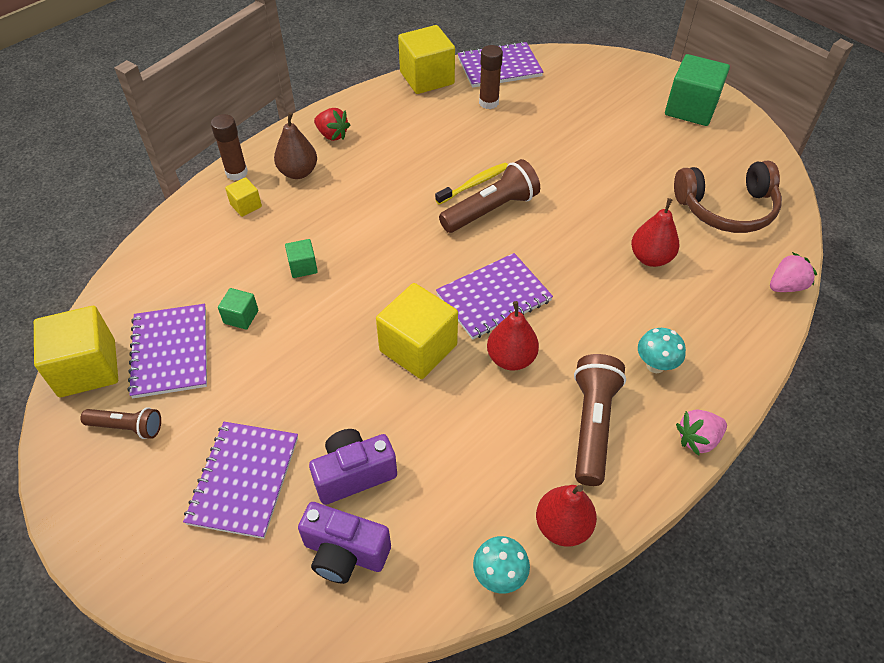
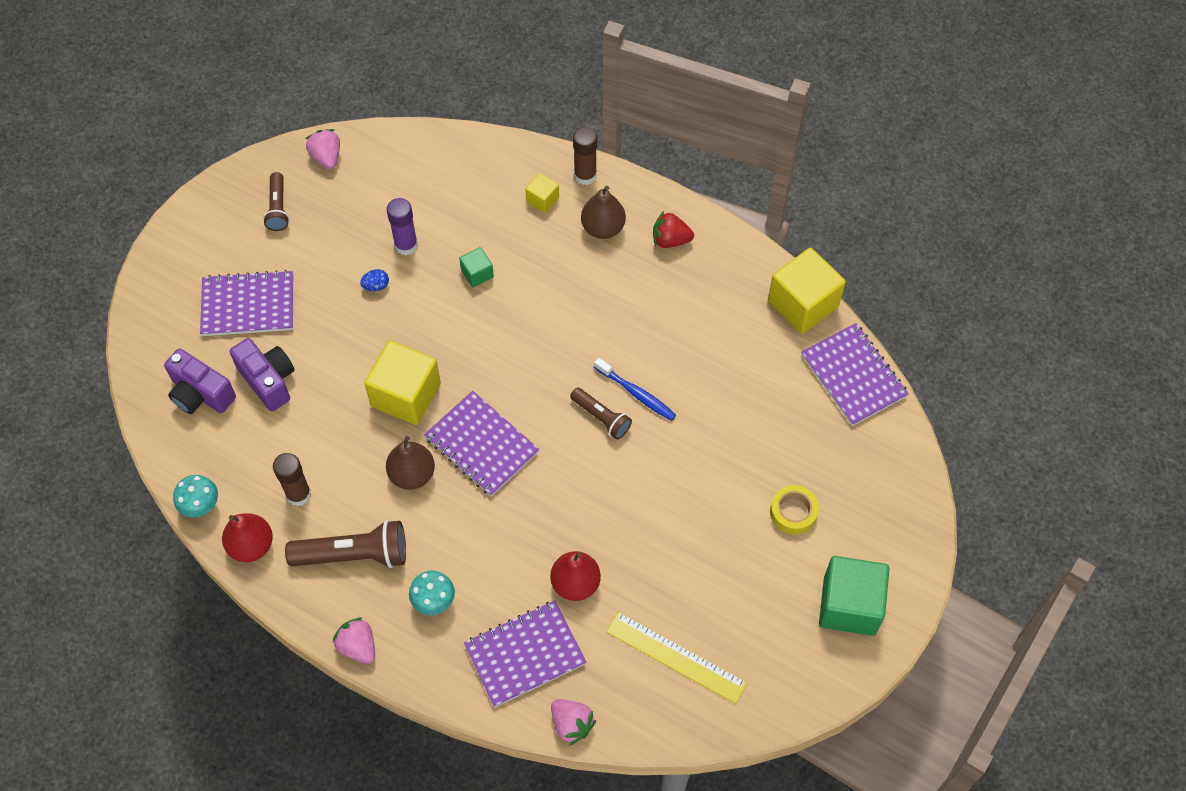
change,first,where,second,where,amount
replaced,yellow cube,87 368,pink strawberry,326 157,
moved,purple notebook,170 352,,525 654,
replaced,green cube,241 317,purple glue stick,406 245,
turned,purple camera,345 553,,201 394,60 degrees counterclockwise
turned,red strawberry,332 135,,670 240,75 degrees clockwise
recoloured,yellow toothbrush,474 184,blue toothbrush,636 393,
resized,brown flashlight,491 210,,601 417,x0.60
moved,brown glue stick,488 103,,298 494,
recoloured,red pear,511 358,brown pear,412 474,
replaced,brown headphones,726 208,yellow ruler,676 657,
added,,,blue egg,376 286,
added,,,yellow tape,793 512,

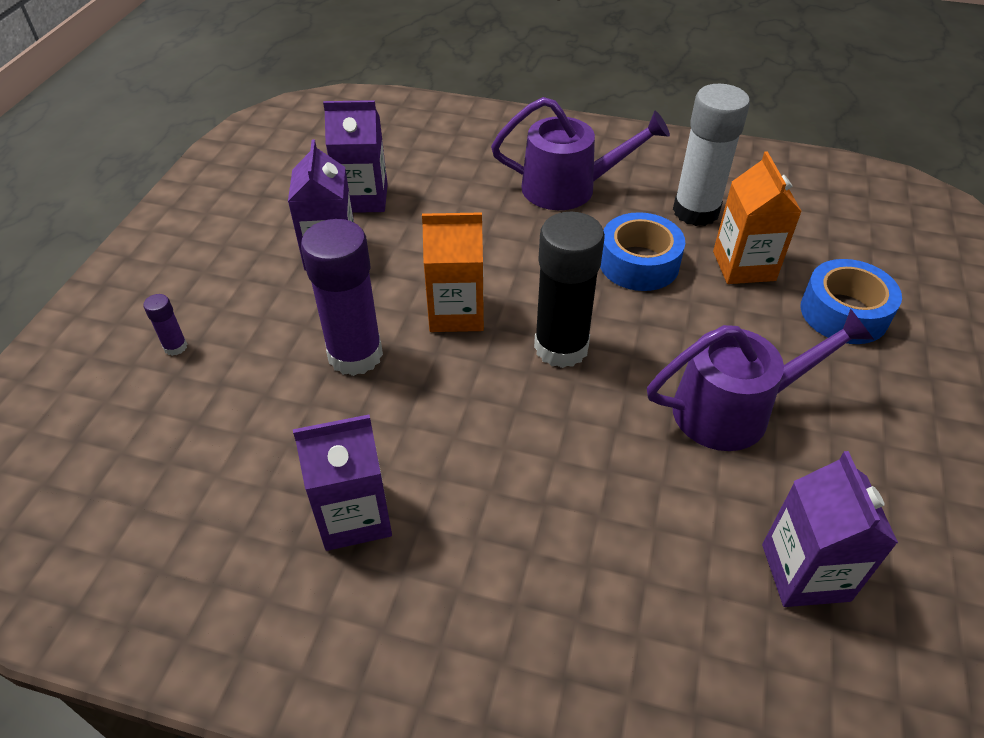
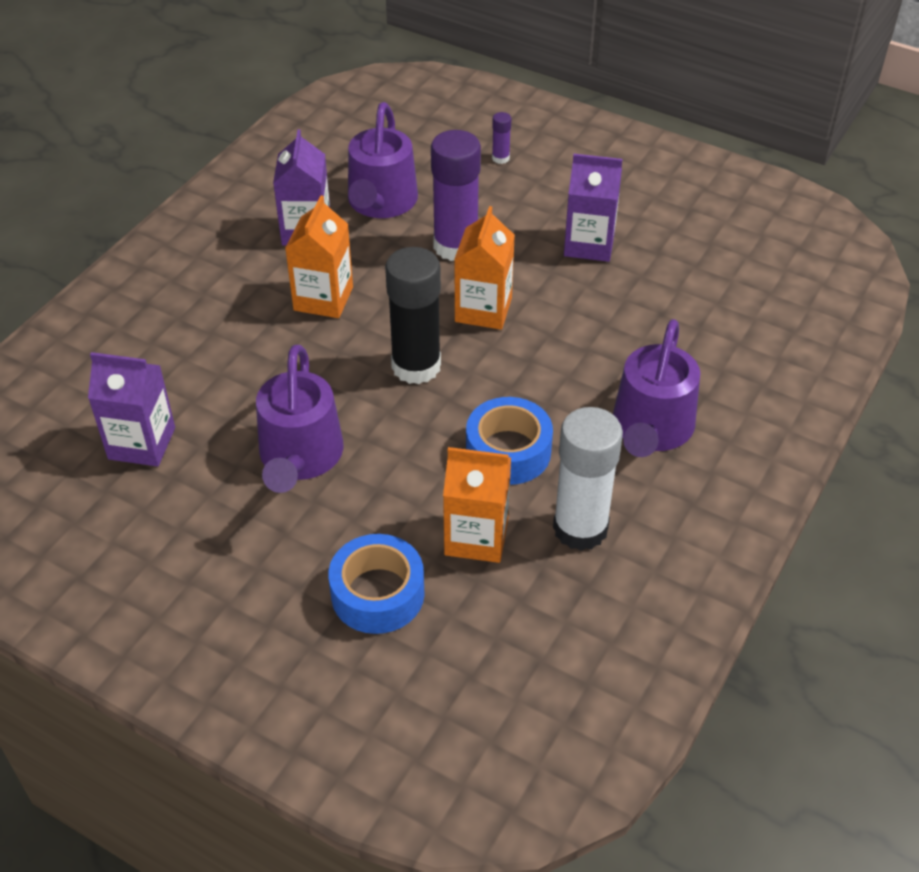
change,first,where,second,where,amount
removed,purple carton,363 198,,,
added,,,orange carton,323 299,
added,,,purple watering can,381 202,

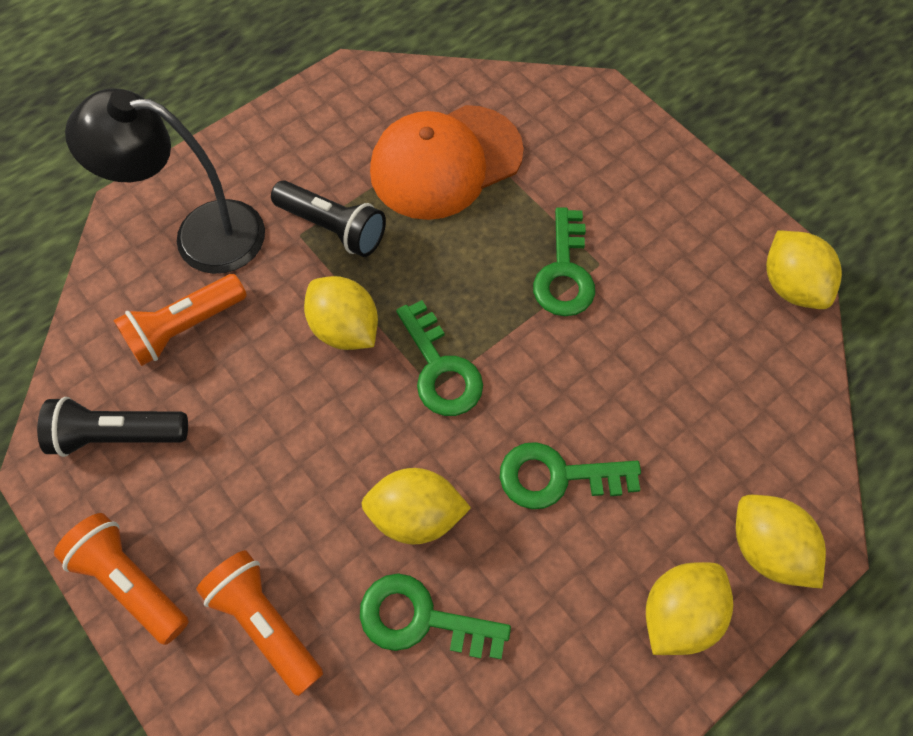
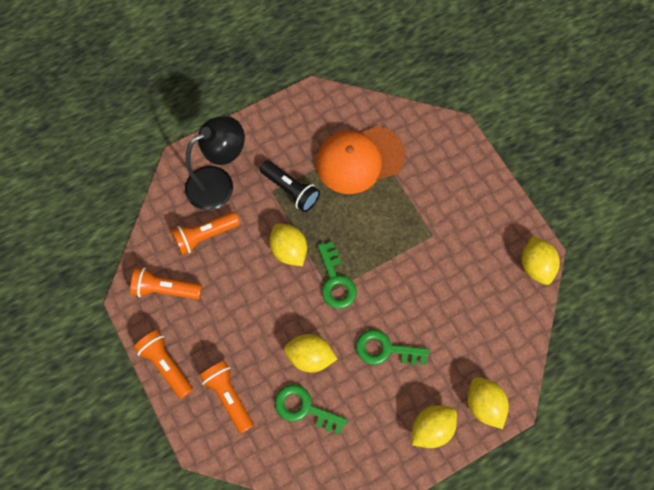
change,first,where,second,where,amount
recoloured,black flashlight,118 435,orange flashlight,166 289,
turned,black lamp,201 235,,219 183,135 degrees clockwise
removed,green key,564 272,,,

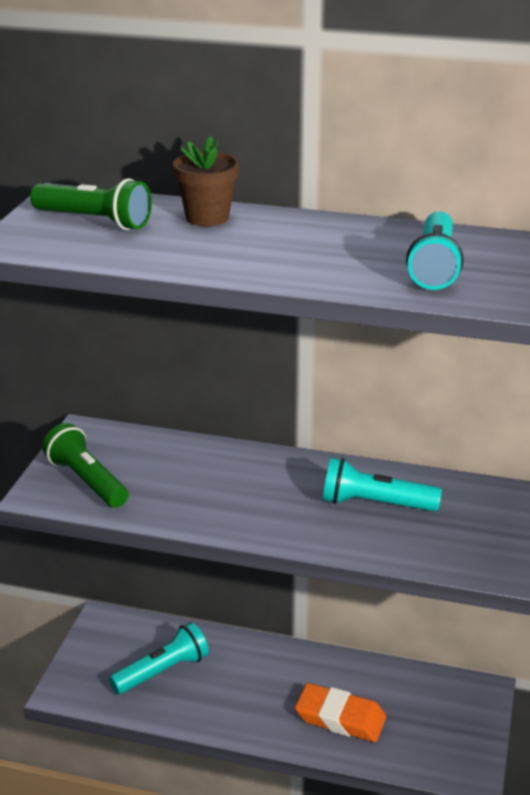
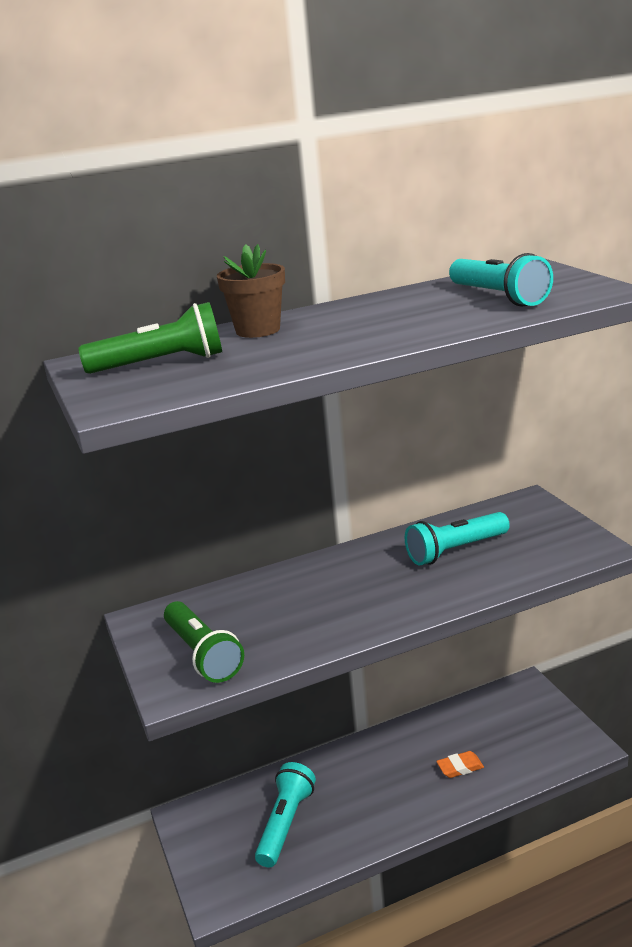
change,first,where,second,where,amount
turned,green flashlight,87 481,,203 654,135 degrees counterclockwise
resized,orange eraser,340 718,,460 767,x0.54

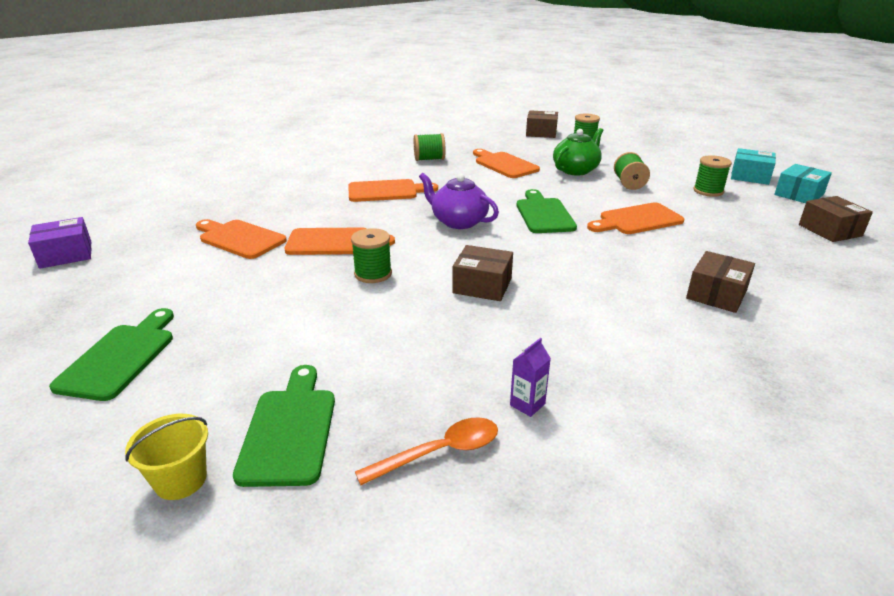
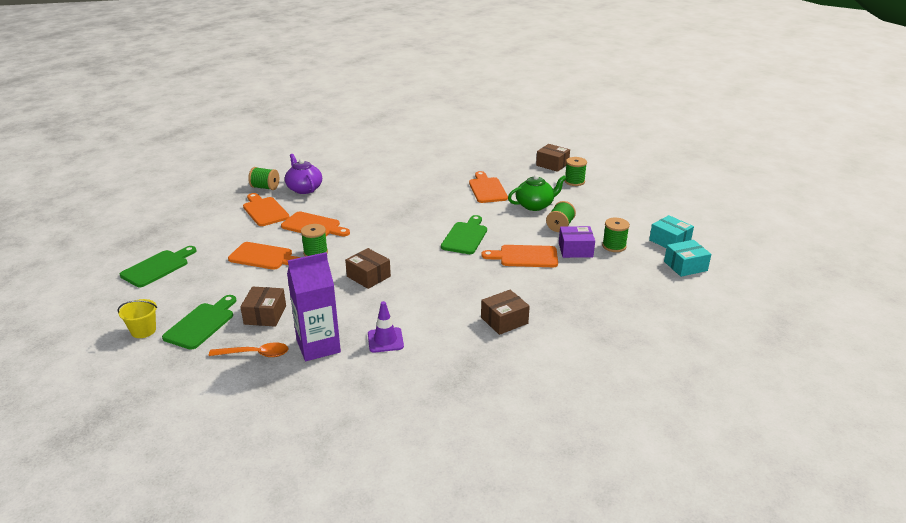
change,first,where,second,where,amount
moved,purple box,66 254,,575 250,
moved,orange cutting board,386 191,,263 257,
moved,green spool,429 159,,265 187,
moved,purple teapot,458 221,,304 189,
resized,purple carton,527 404,,318 346,x2.46
moved,brown box,830 230,,265 315,
added,,,purple traffic cone,385 340,

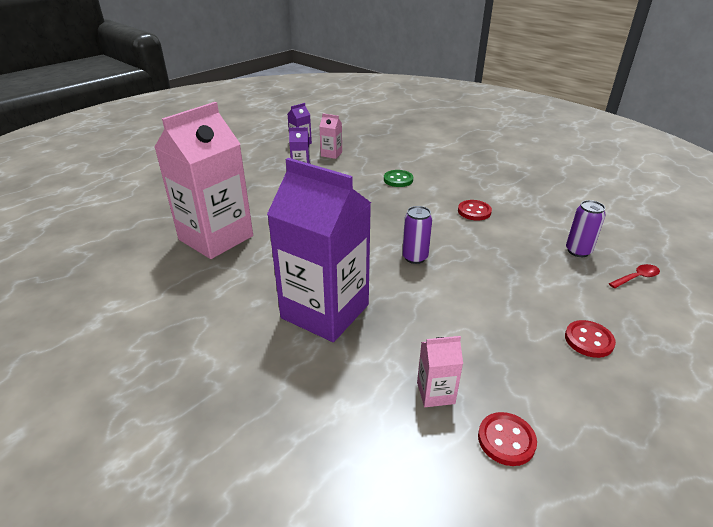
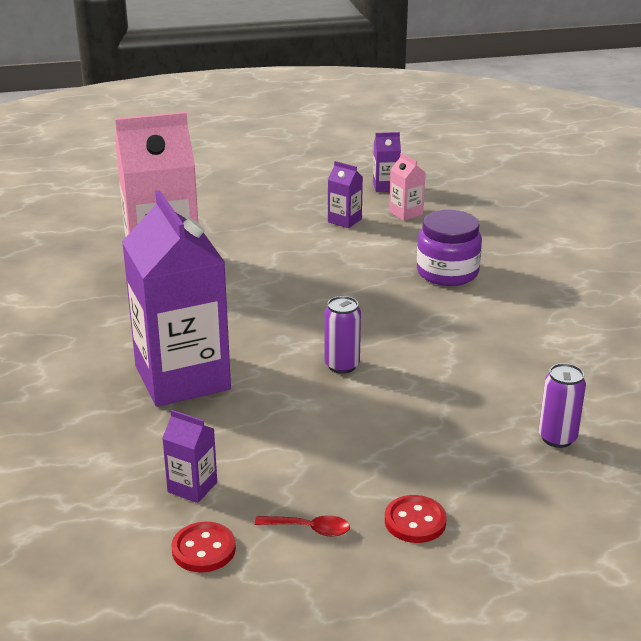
change,first,where,second,where,amount
replaced,green button,398 180,purple jar,447 272,
recoloured,pink carton,435 393,purple carton,192 487,
removed,red button,474 211,,,
moved,red spoon,636 277,,309 529,

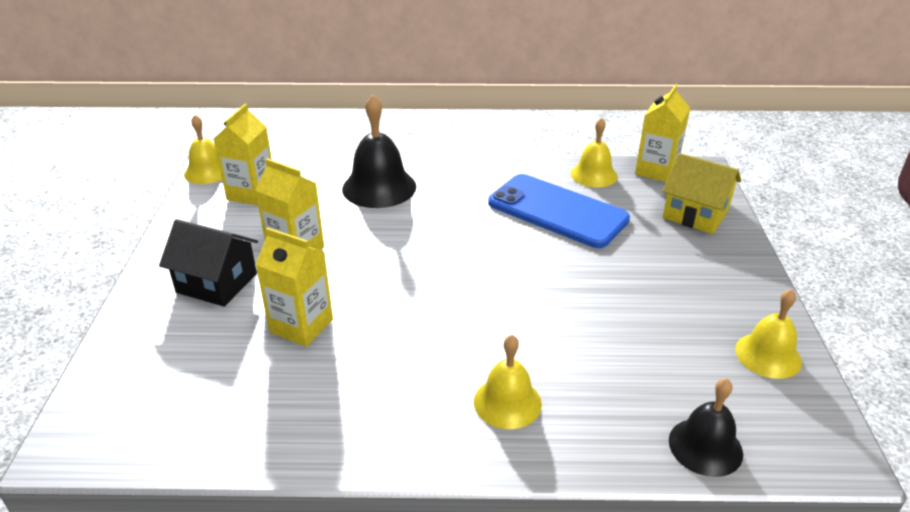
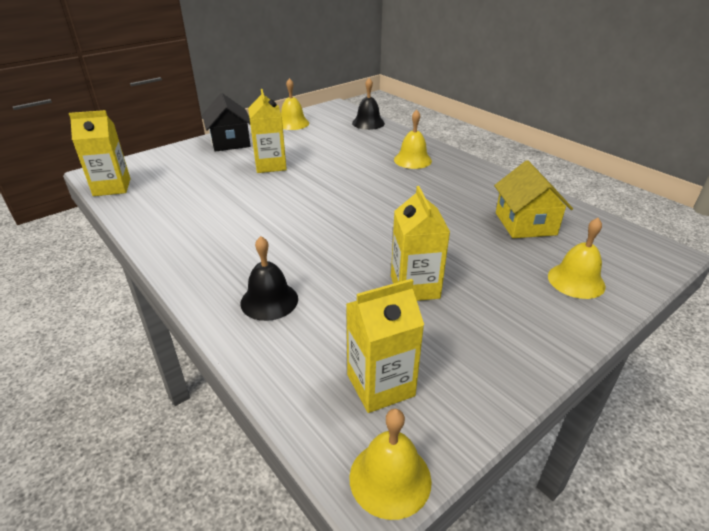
change,first,where,second,where,amount
moved,black house,216 283,,230 142,
moved,yellow carton,301 326,,270 165,
resized,black bell,379 187,,269 300,x0.65
removed,blue phone,557 211,,,
moved,yellow bell,594 175,,576 281,
moved,yellow house,695 214,,525 223,

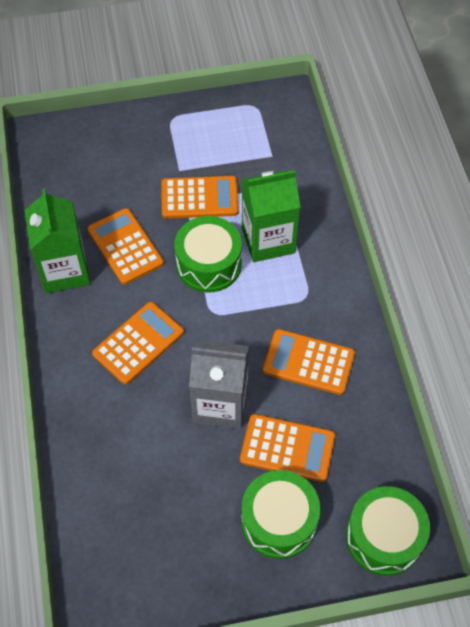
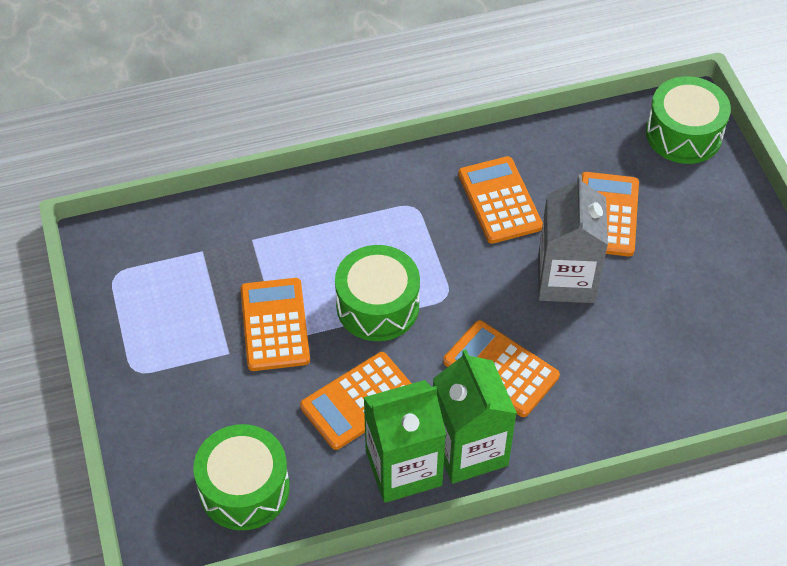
change,first,where,second,where,amount
moved,green drum,279 521,,244 488,
moved,green carton,268 240,,469 449,
turned,orange calculator,308 362,,499 200,150 degrees clockwise

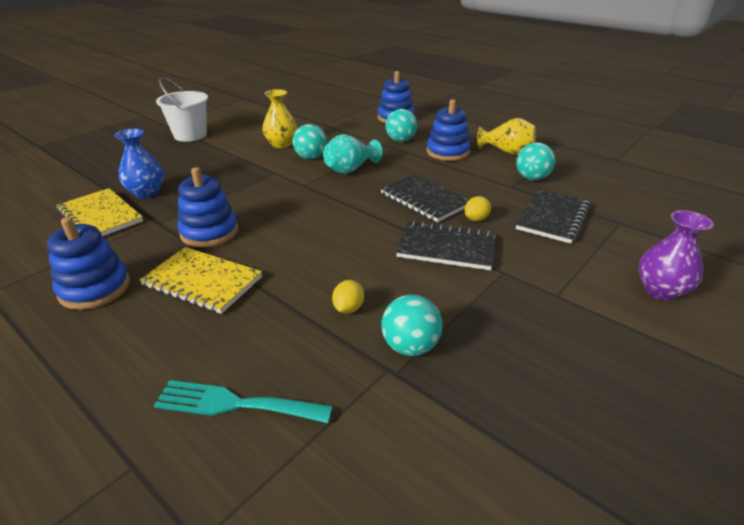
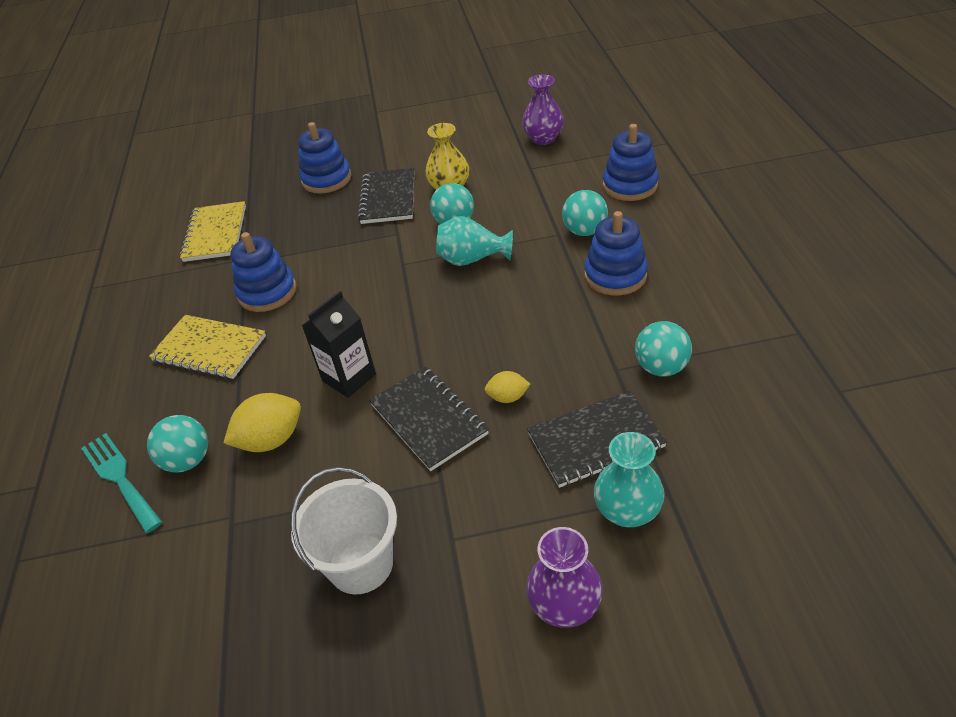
change,first,where,second,where,amount
moved,blue stacking toy,95 288,,326 179,
removed,blue vase,146 192,,,
turned,yellow notebook,202 281,,209 349,45 degrees counterclockwise
moved,white bucket,190 135,,361 564,
resized,yellow lemon,348 308,,271 439,x1.74
moved,black notebook,424 199,,388 198,
moved,turquoise ball,410 346,,188 460,
removed,yellow vase,506 152,,,
added,,,black carton,349 377,
added,,,purple vase,543 139,
added,,,turquoise vase,627 511,

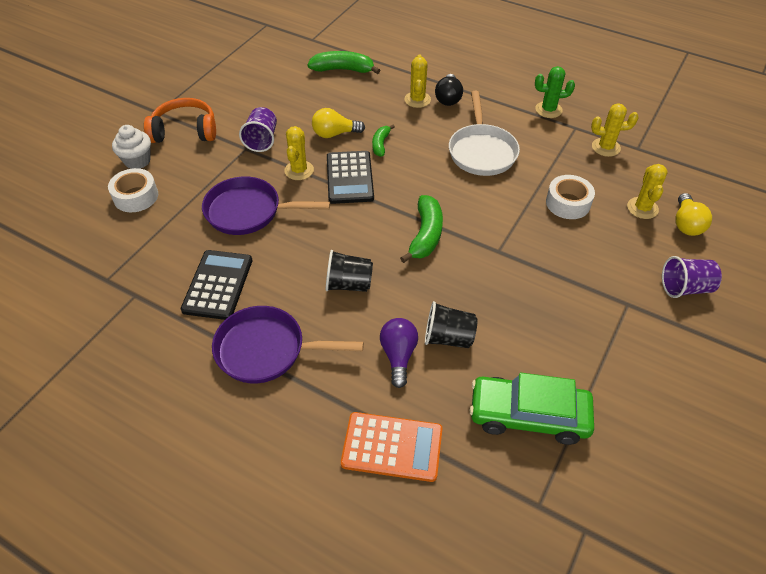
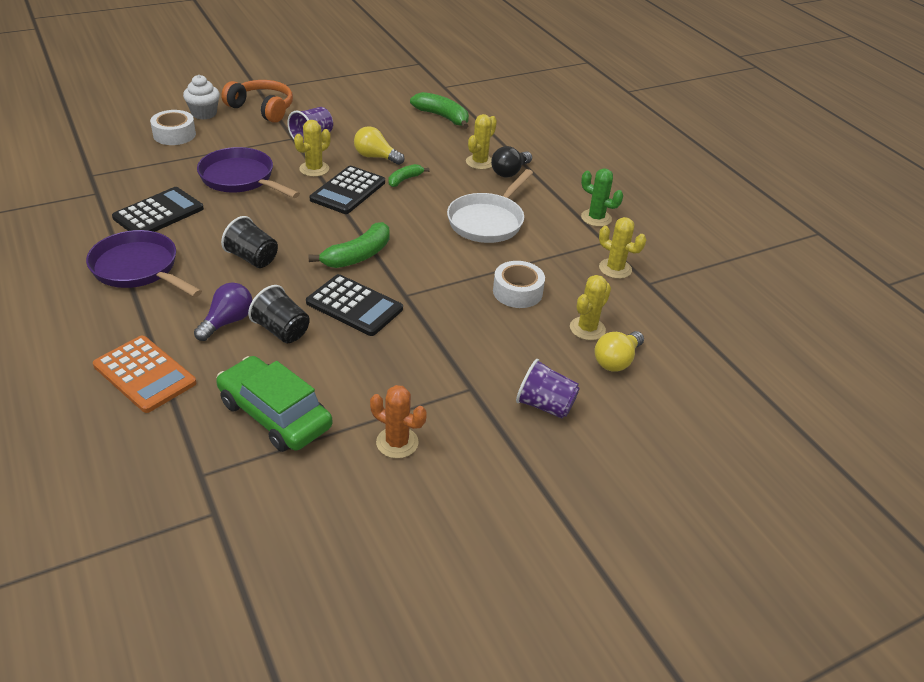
change,first,where,second,where,amount
added,,,black calculator,354 306,
added,,,orange cactus,397 443,

